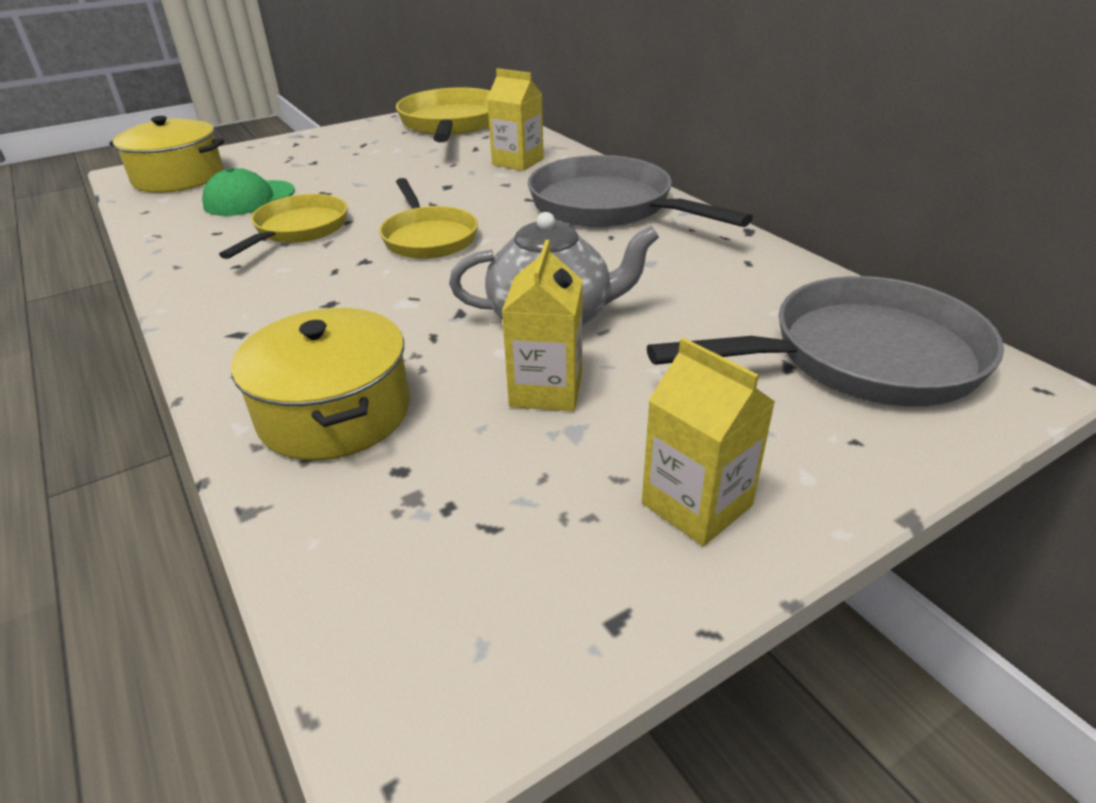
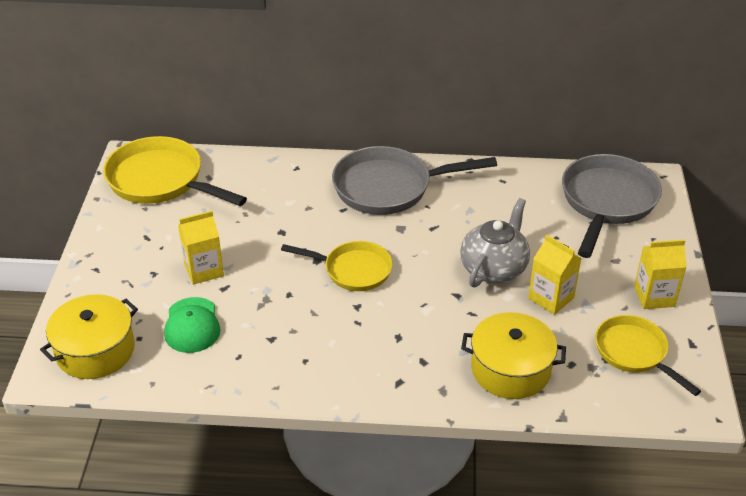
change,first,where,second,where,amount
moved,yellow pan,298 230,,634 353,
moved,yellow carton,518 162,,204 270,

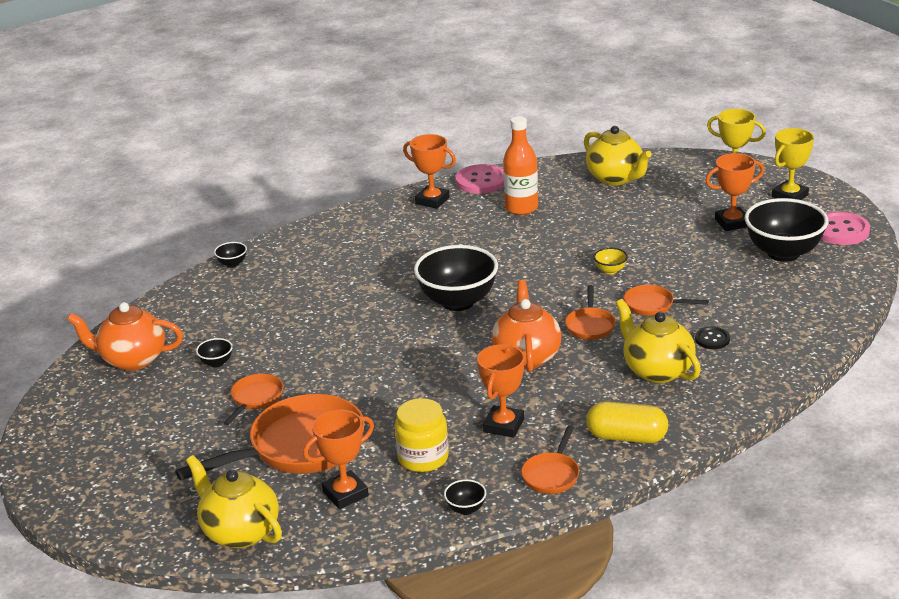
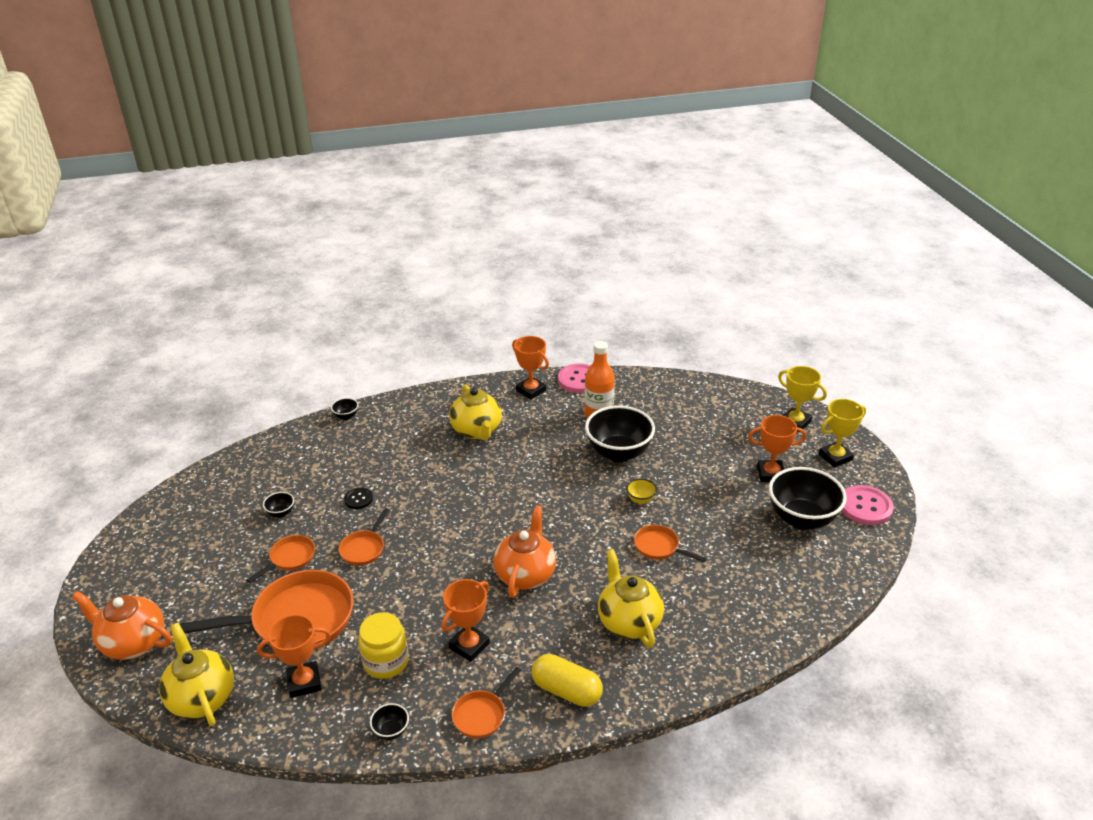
change,first,where,second,where,amount
moved,orange teapot,132 360,,133 643,
moved,black bowl,458 302,,618 453,
moved,orange pan,590 325,,364 548,
moved,yellow teapot,616 178,,477 431,
moved,black button,712 339,,358 499,

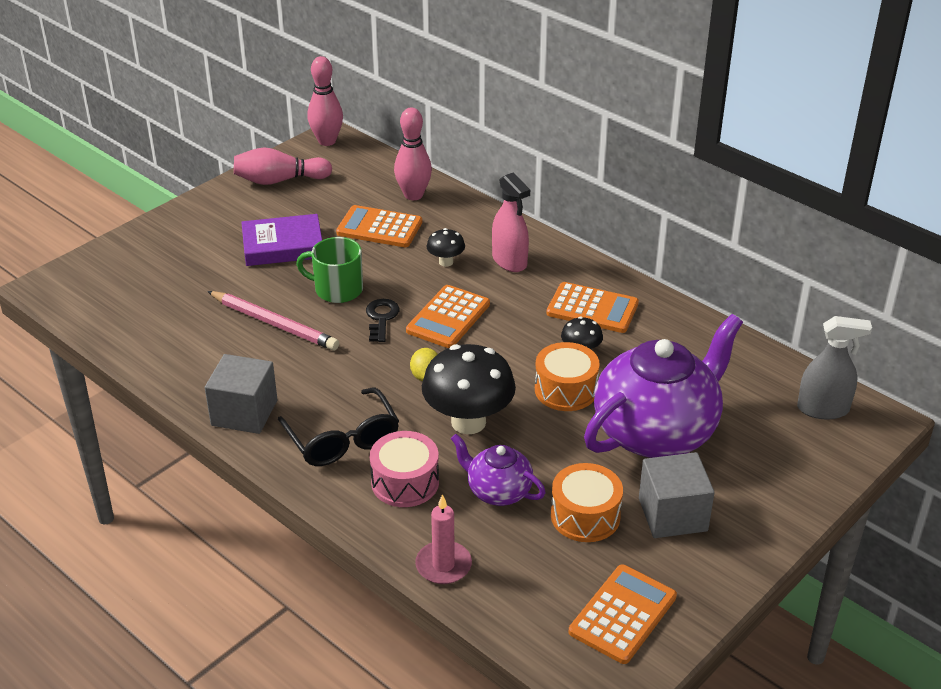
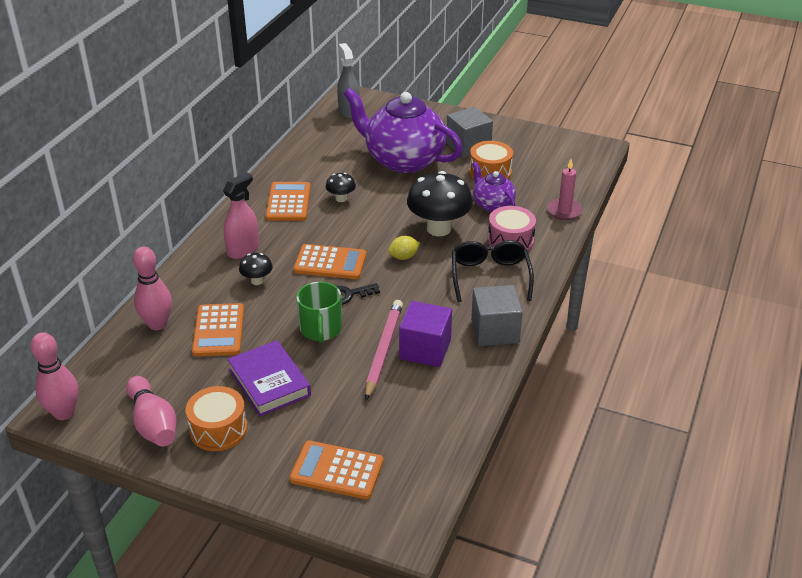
change,first,where,second,where,amount
turned,black glasses,342 439,,490 276,45 degrees counterclockwise
turned,purple teapot,498 491,,492 205,135 degrees clockwise
moved,orange drum,565 390,,218 429,
moved,orange calculator,622 614,,337 470,
added,,,purple cube,425 349,

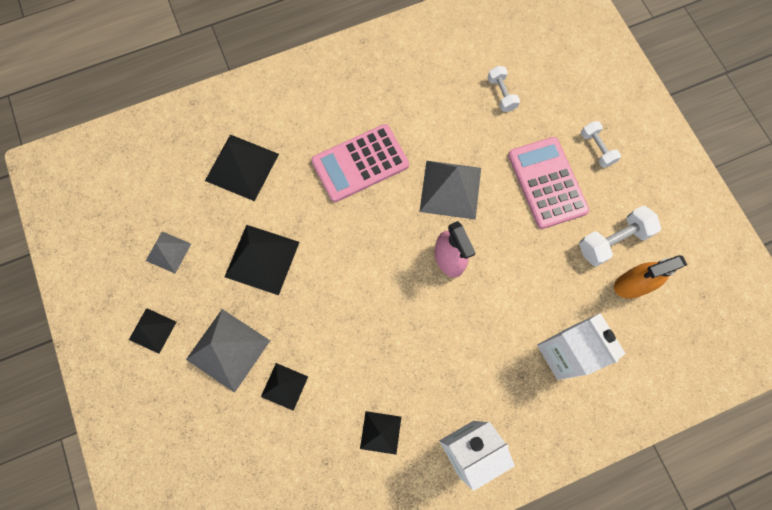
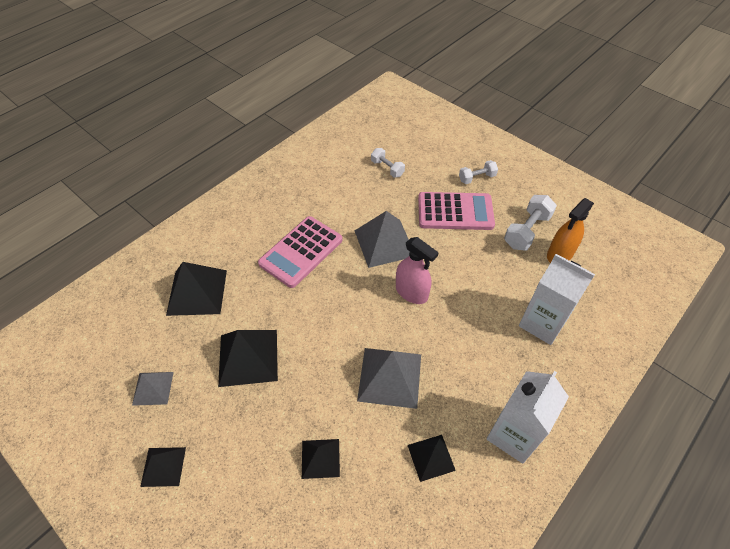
change,first,where,second,where,amount
moved,grey pyramid,228 350,,390 377,
turned,pink calculator,547 183,,455 212,135 degrees clockwise
turned,white dumbbell,596 148,,477 178,60 degrees counterclockwise

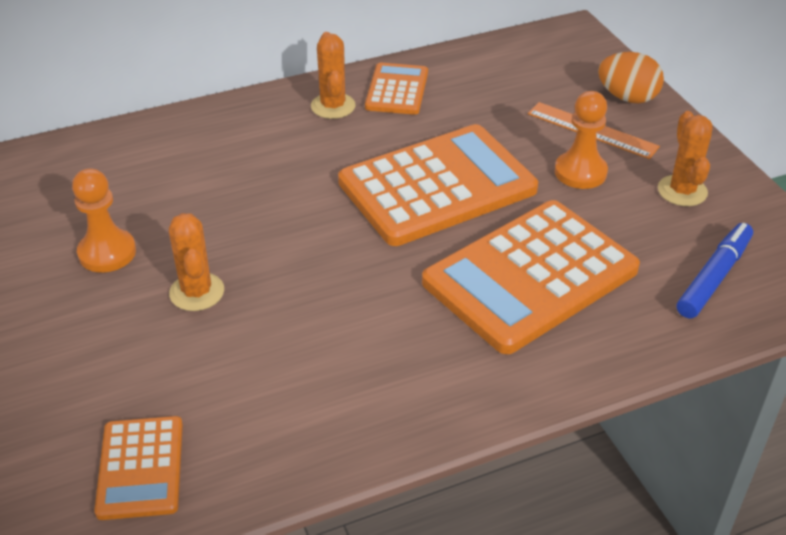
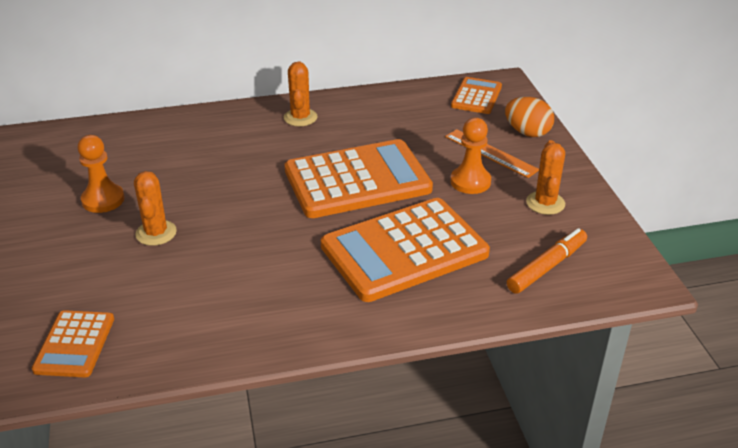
change,first,where,second,where,amount
moved,orange calculator,397 90,,476 96,
recoloured,blue marker,713 277,orange marker,546 267,

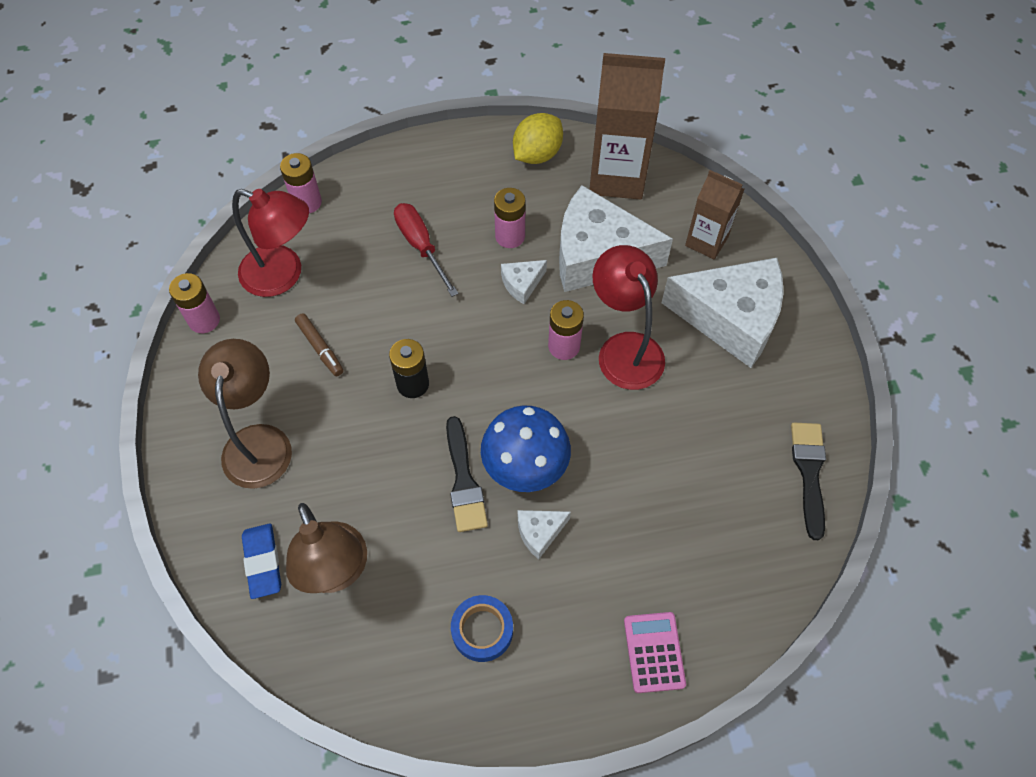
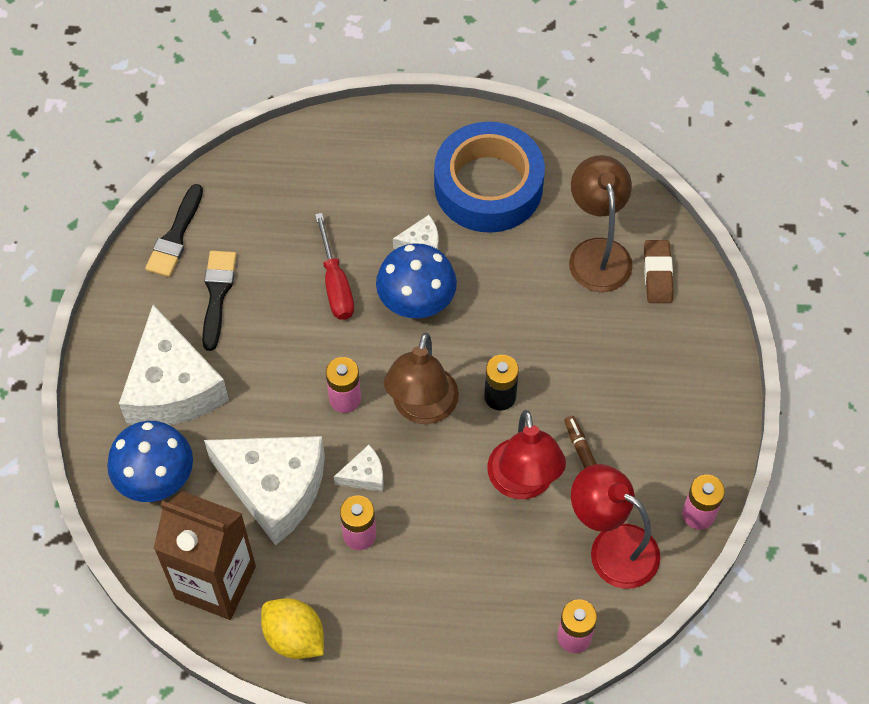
change,first,where,second,where,amount
moved,brown lamp,258 441,,422 408,
recoloured,blue eraser,263 562,brown eraser,657 274,
moved,red screwdriver,421 246,,335 284,
moved,black brush,464 481,,217 294,
resized,blue tape,482 630,,488 186,x2.19
turned,yellow lemon,537 154,,294 637,75 degrees clockwise
moved,red lamp,624 348,,523 483,
removed,pink calculator,654 652,,,
turned,white cheese,731 318,,172 387,135 degrees counterclockwise
replaced,brown carton,706 241,blue mushroom,155 477,

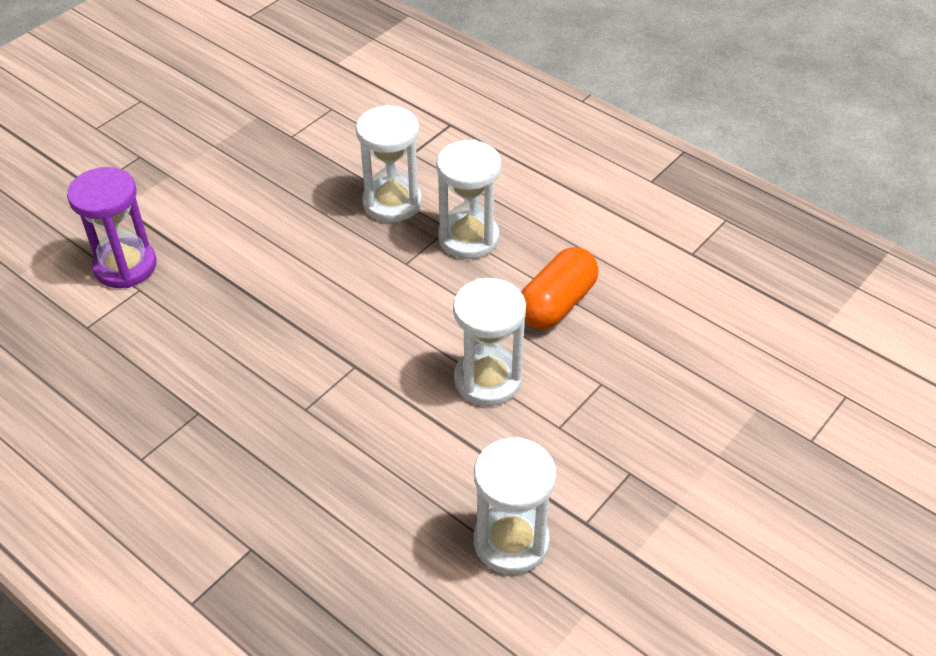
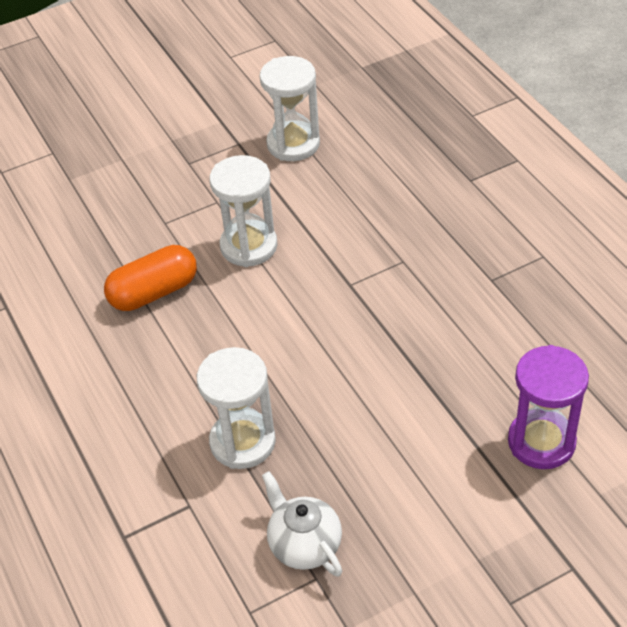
change,first,where,second,where,amount
removed,white hourglass,468 238,,,
added,,,white teapot,304 545,

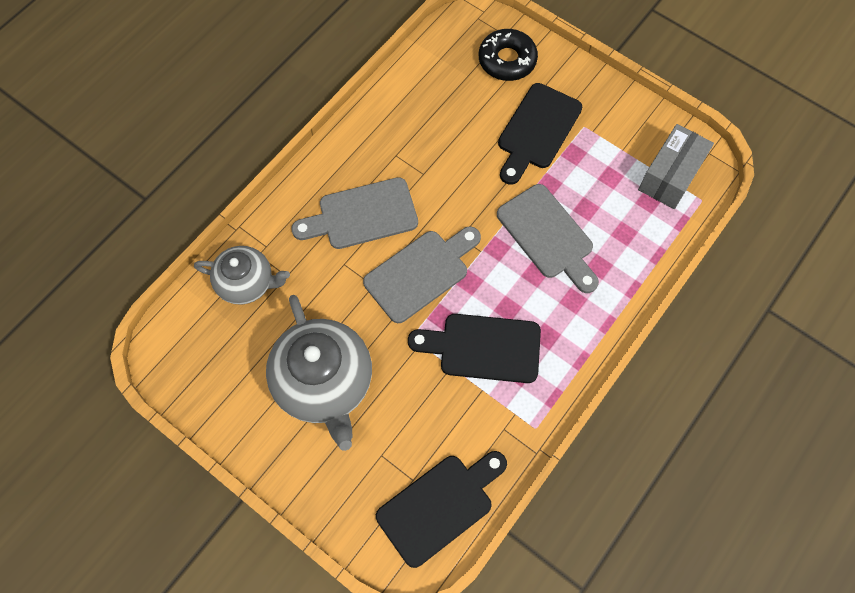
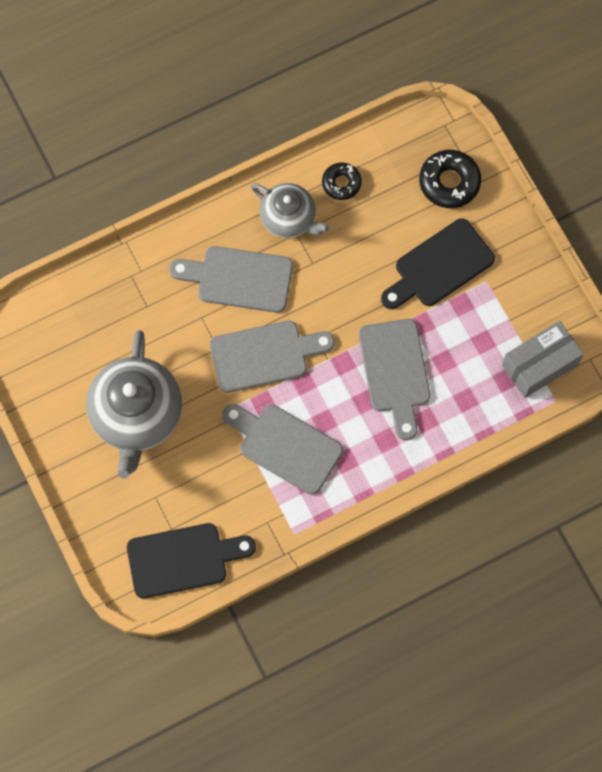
change,first,where,second,where,amount
moved,grey teapot,247 283,,289 218,
recoloured,black cutting board,483 348,grey cutting board,285 446,
added,,,black donut,341 183,

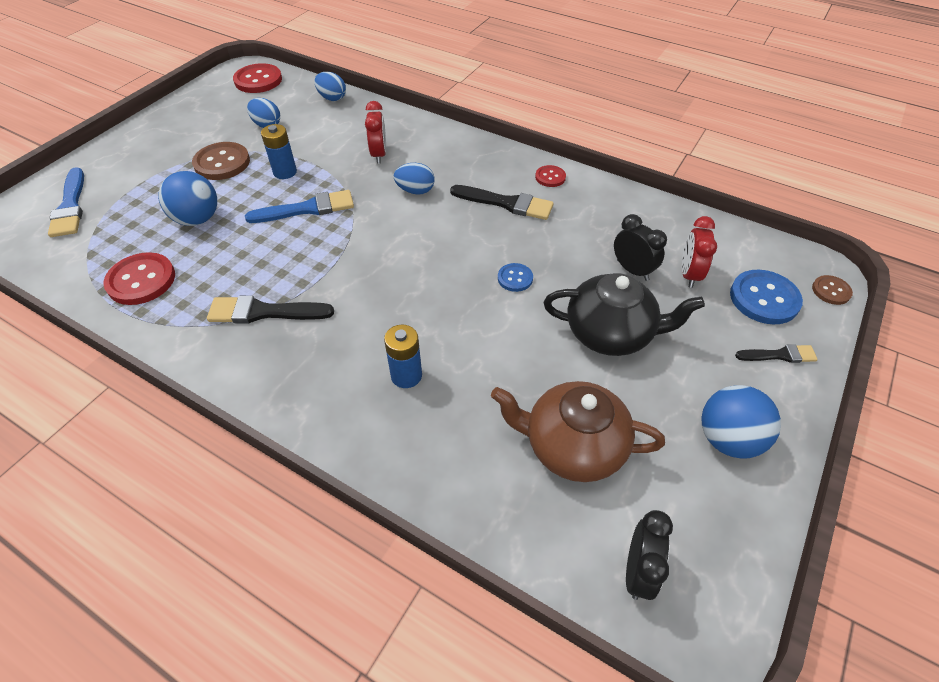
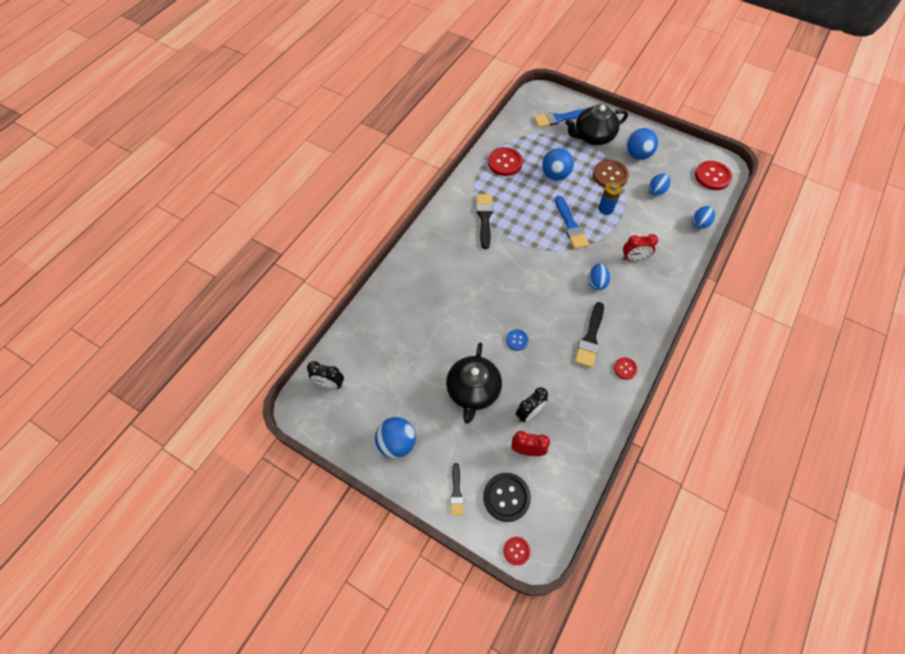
change,first,where,second,where,amount
removed,blue battery,406 375,,,
removed,brown teapot,572 446,,,
recoloured,blue button,764 298,black button,506 497,
recoloured,brown button,831 291,red button,516 551,
added,,,black teapot,593 136,
added,,,blue ball,637 155,

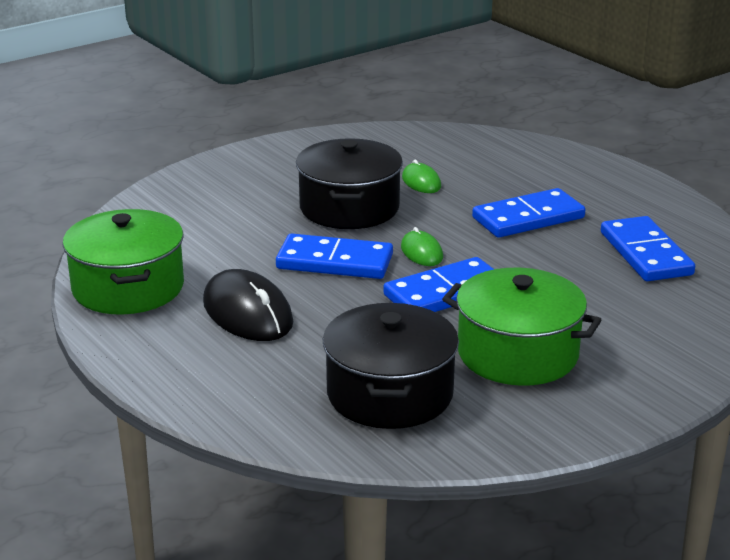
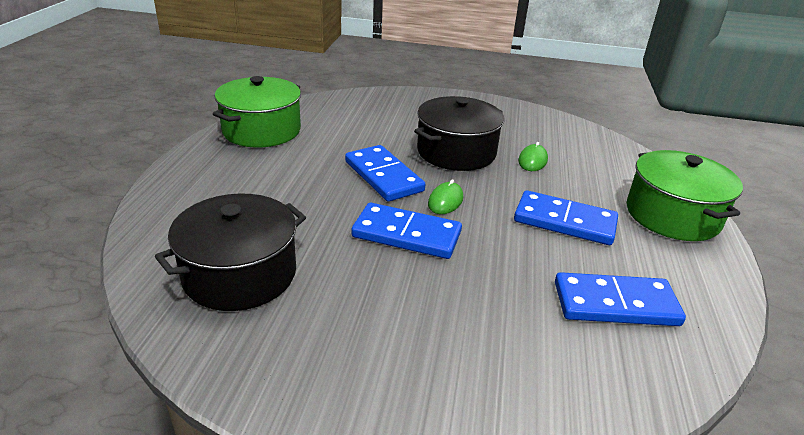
change,first,where,second,where,amount
removed,black mouse,247 313,,,
moved,green pot,517 354,,672 215,
turned,blue domino,645 254,,615 303,60 degrees clockwise

